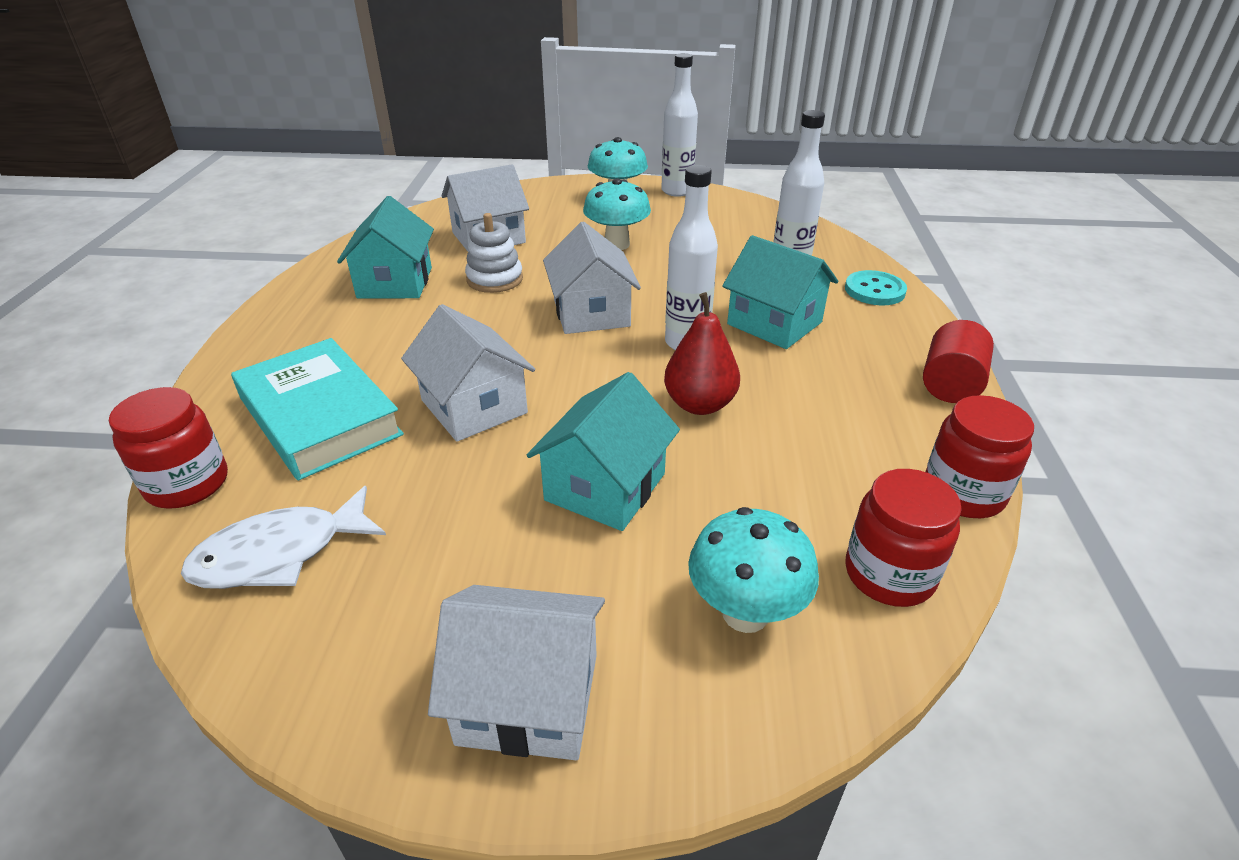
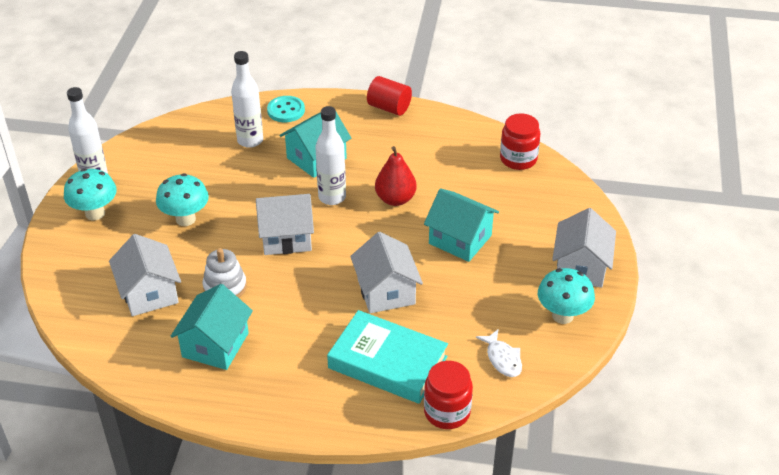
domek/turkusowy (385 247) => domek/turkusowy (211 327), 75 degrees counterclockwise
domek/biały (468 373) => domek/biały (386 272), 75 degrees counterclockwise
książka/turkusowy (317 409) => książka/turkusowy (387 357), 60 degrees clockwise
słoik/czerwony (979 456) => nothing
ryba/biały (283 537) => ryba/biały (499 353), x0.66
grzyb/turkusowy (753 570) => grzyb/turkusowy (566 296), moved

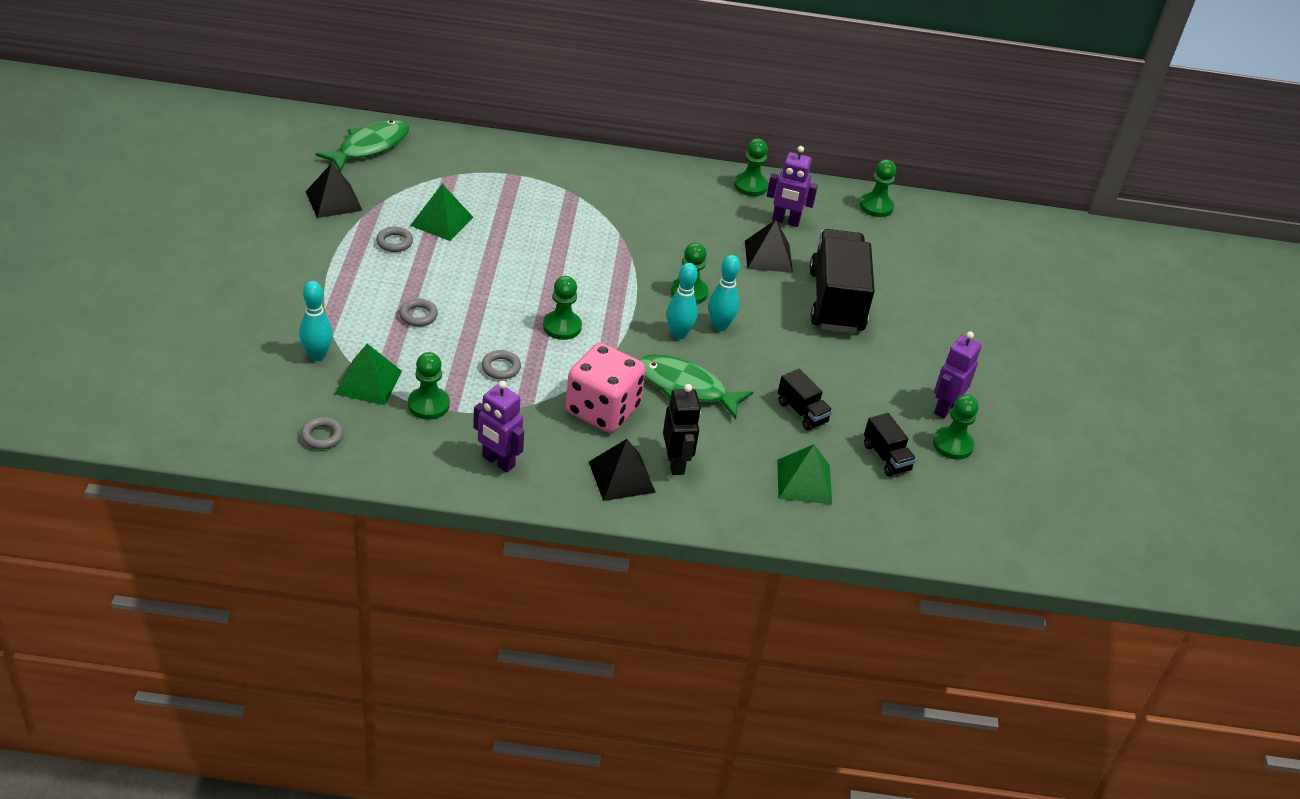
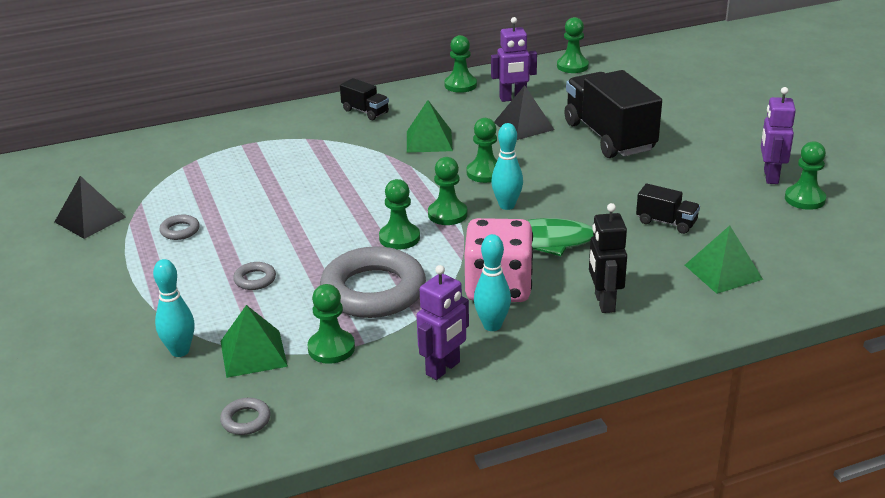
ryba/zielony (362 146) => nothing
piramida/zielony (441 212) => piramida/zielony (430 126), moved
kręgiel/turkusowy (724 293) => kręgiel/turkusowy (492 282), moved
pierścień/szary (501 365) => pierścień/szary (373 282), x2.45
robot/fioletowy (498 426) => robot/fioletowy (443 322), 60 degrees counterclockwise
robot/czarny (682 429) => robot/czarny (608 258), 150 degrees counterclockwise
ciężarówka/czarny (890 445) => ciężarówka/czarny (364 99), moved
piramida/czarny (622 470) => nothing
nothing => pionek/zielony (448 191)

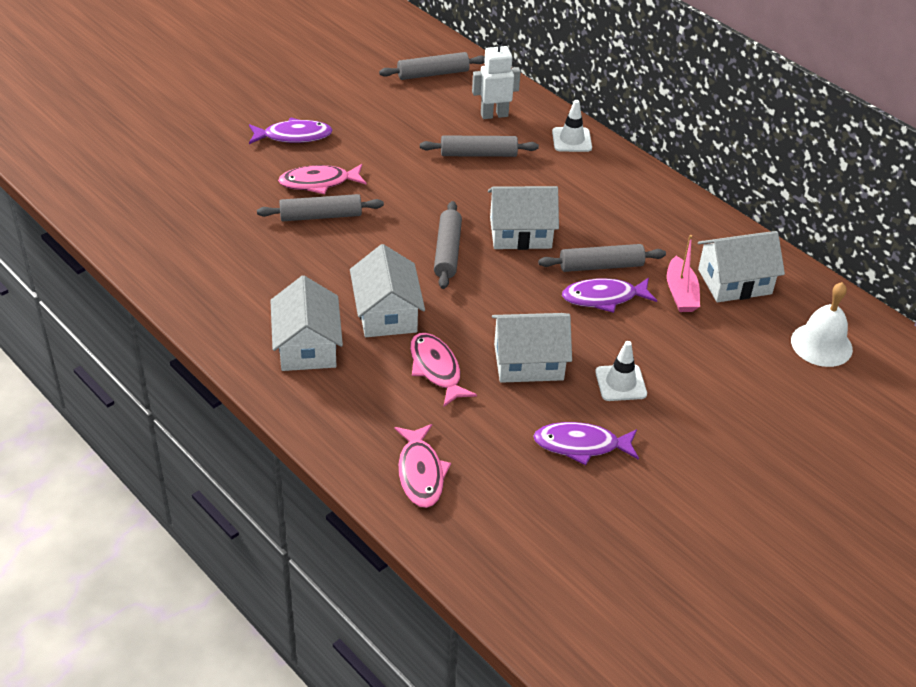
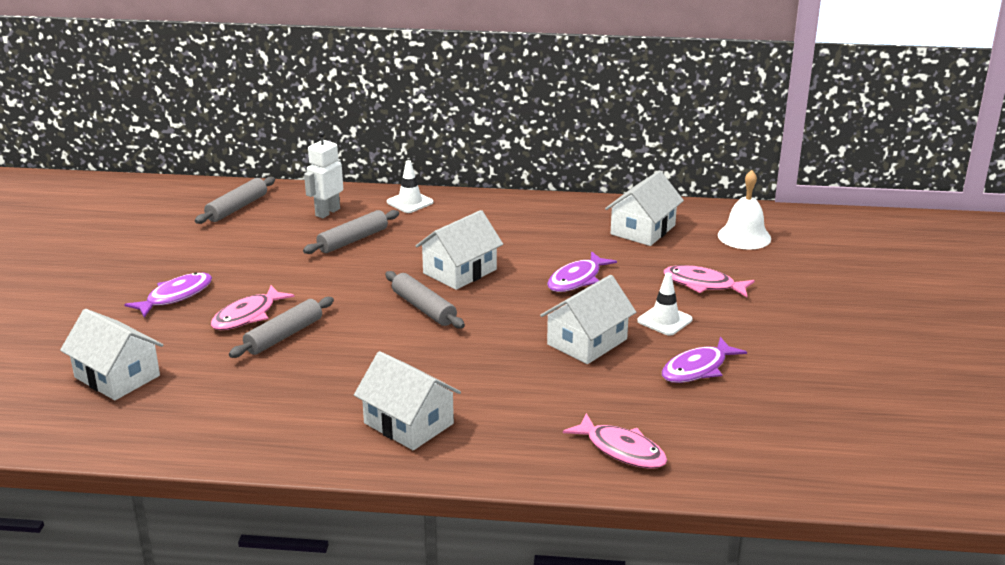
łódka/różowy (683 273) => nothing
domek/biały (387 290) => domek/biały (111 354), moved
wałek do ciasta/szary (602 258) => nothing
ryba/różowy (443 370) => ryba/różowy (709 281), moved

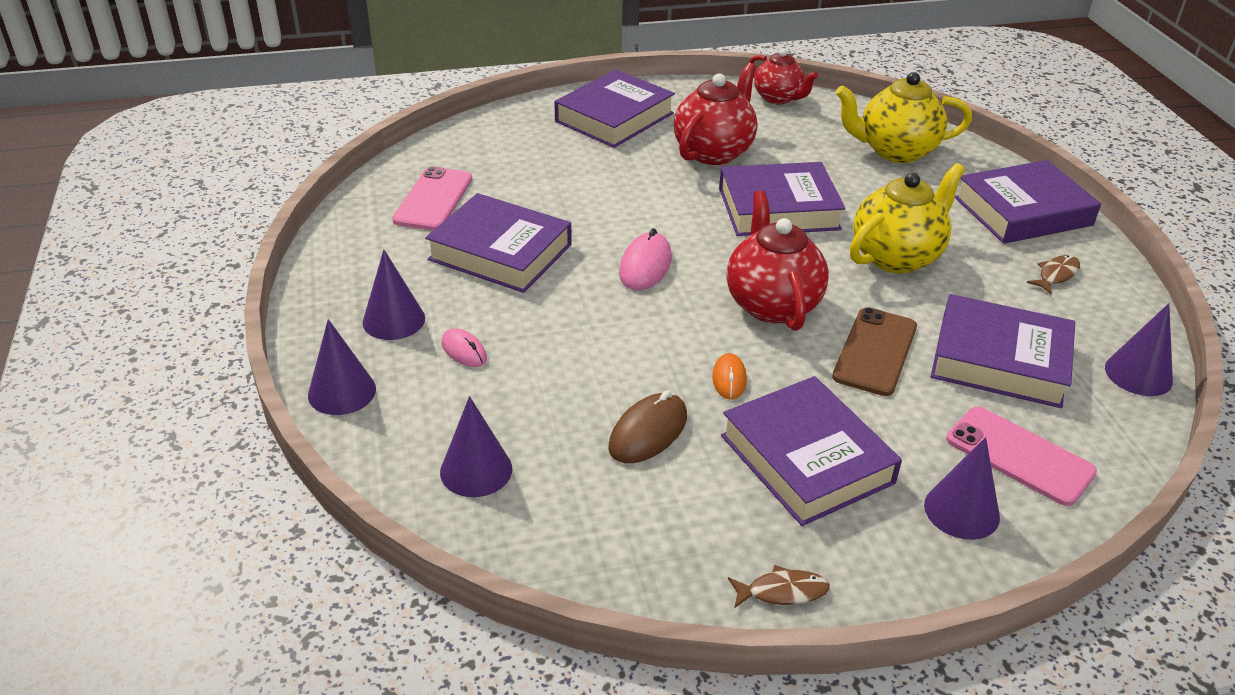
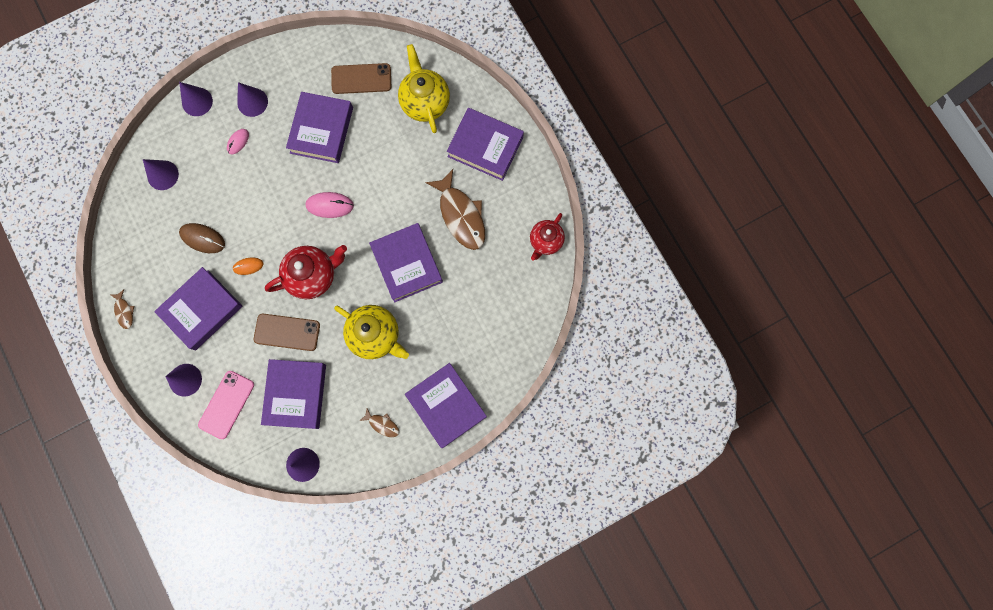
imbryk/czerwony (715 114) => ryba/brązowy (455 209)
imbryk/żółty (904 117) => imbryk/żółty (424 88), moved
telefon/różowy (432 198) => telefon/brązowy (361 78)

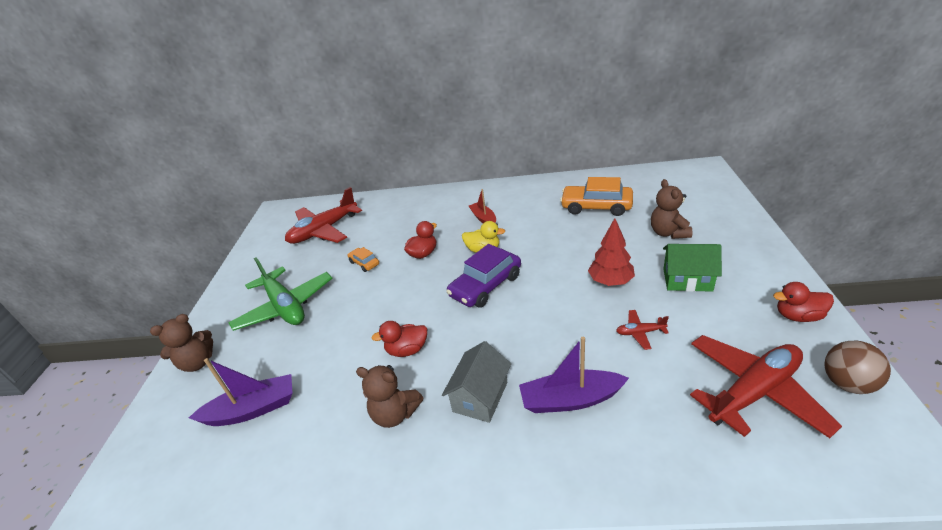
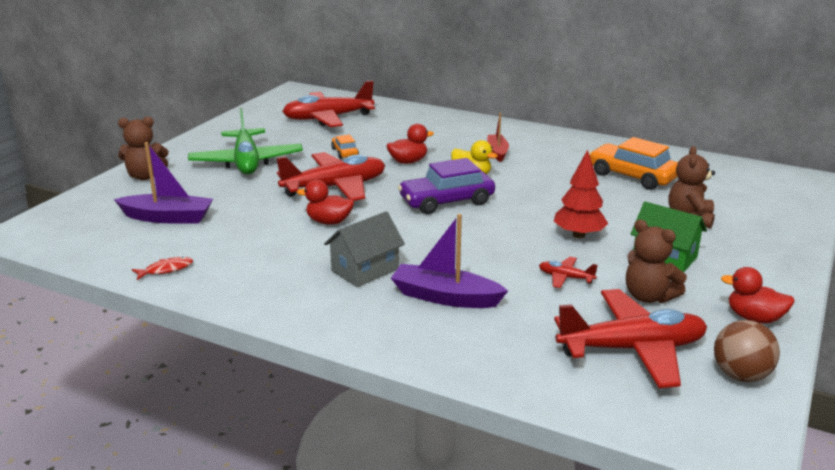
miś/brązowy (389 396) => miś/brązowy (656 261), moved
nothing => samolot/czerwony (330 176)
nothing => ryba/czerwony (162 268)

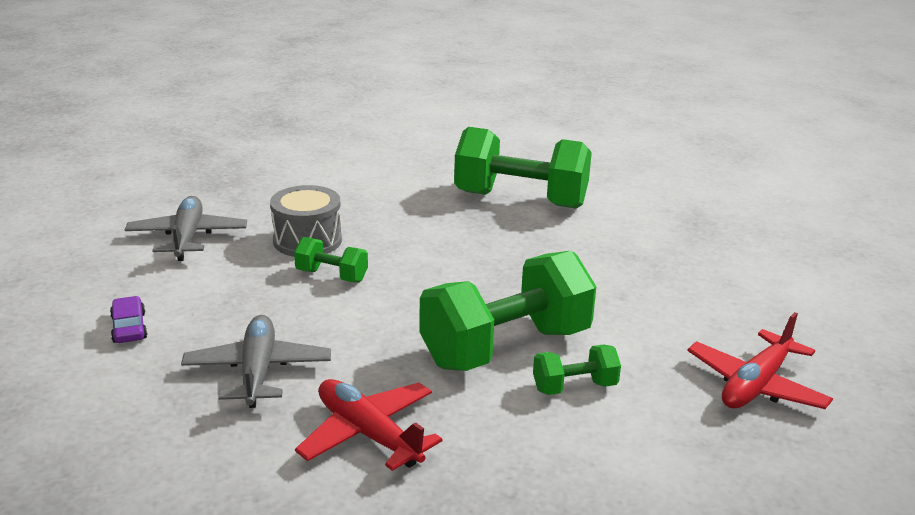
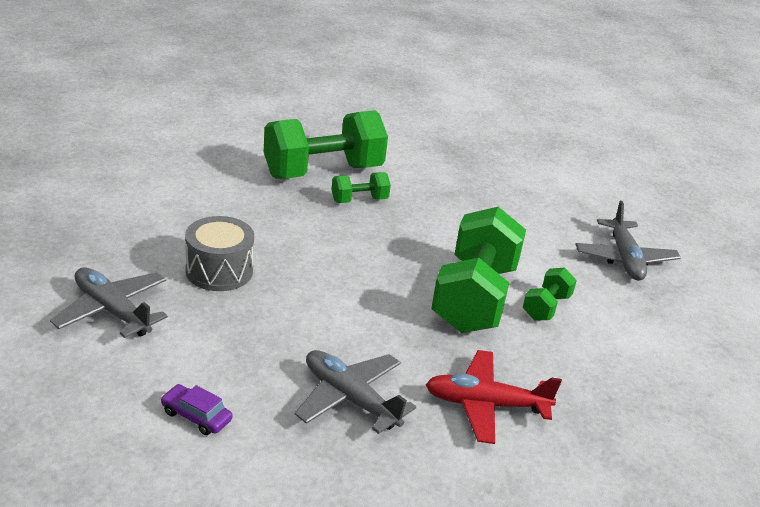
hantel/zielony (331 259) => hantel/zielony (361 187), moved
samolot/czerwony (760 360) => samolot/szary (628 241)

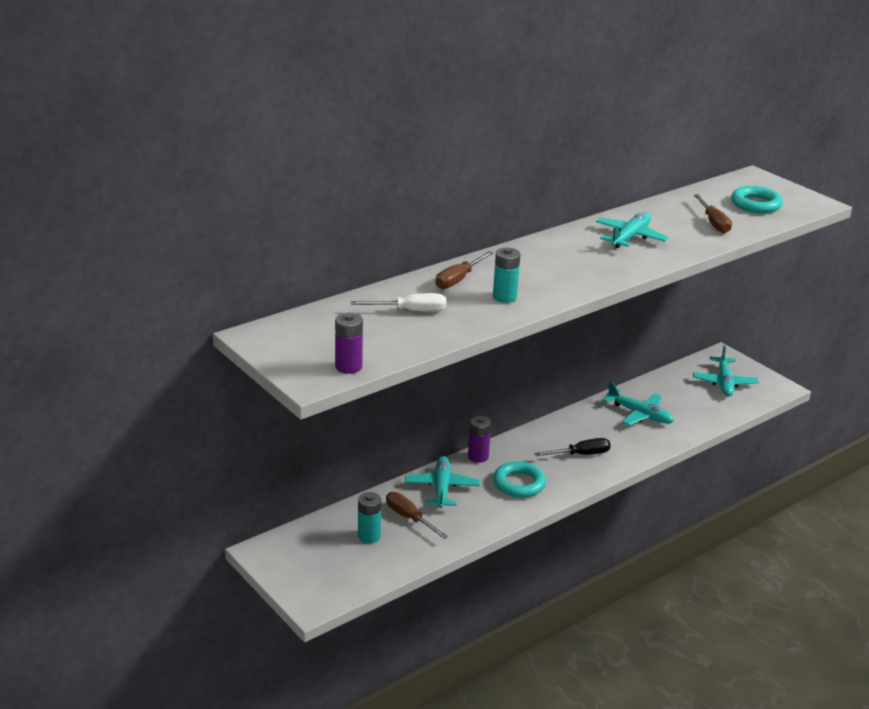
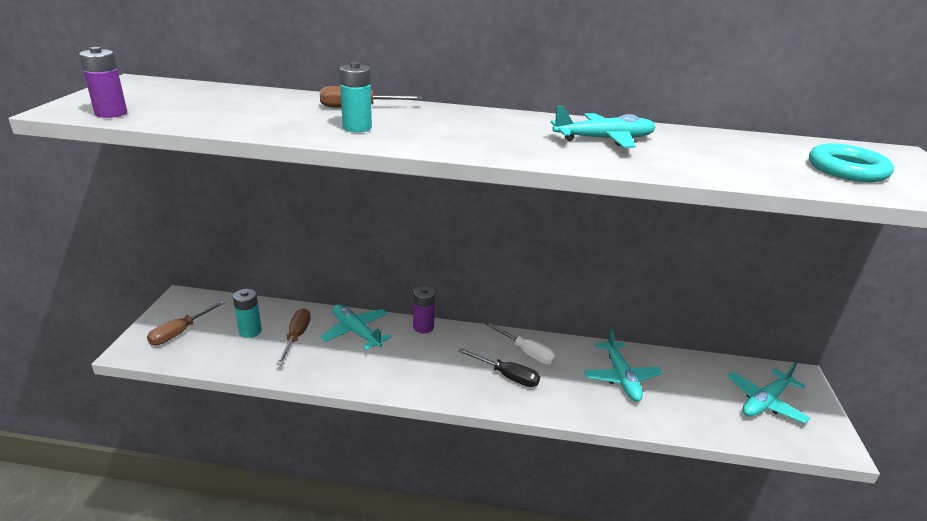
śrubokręt/brązowy (713 213) => śrubokręt/brązowy (186 323), moved
śrubokręt/biały (398 302) => śrubokręt/biały (521 343), moved
samolot/turkusowy (442 482) => samolot/turkusowy (355 327), 90 degrees counterclockwise
pierścień/turkusowy (519 479) => nothing

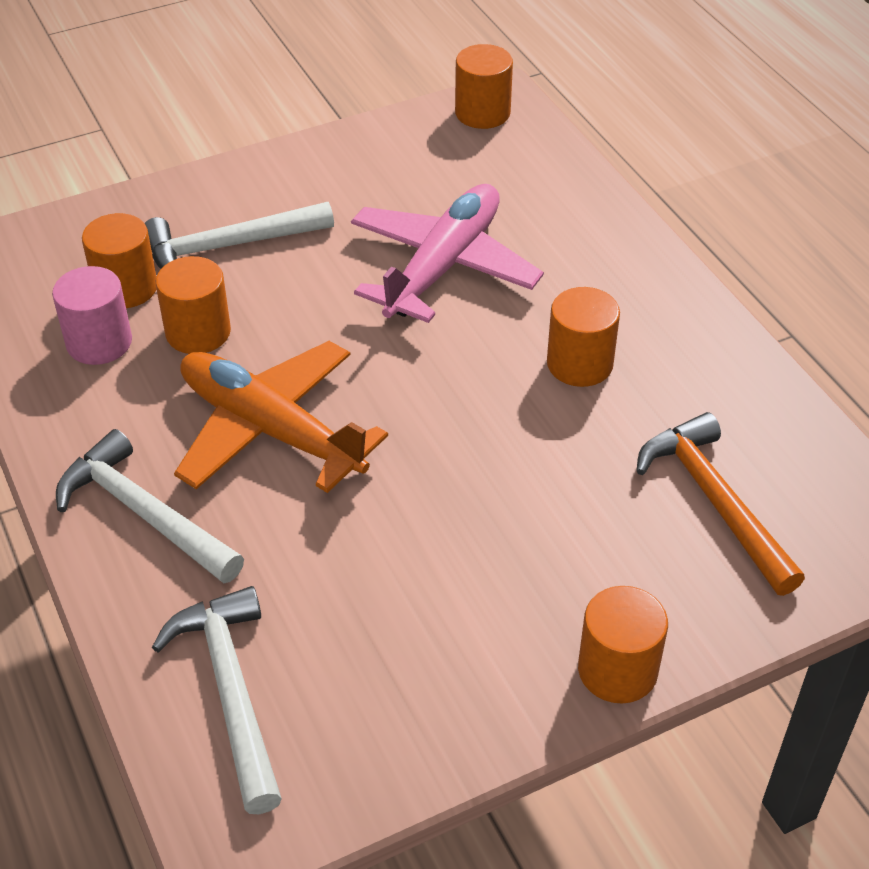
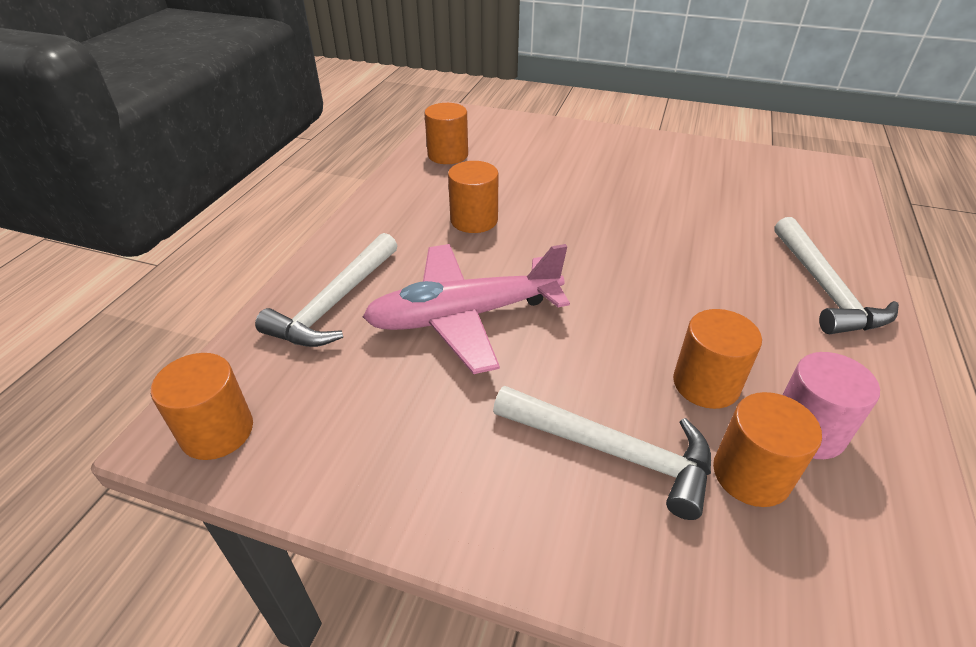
samolot/pomarańczowy (281 417) => nothing
młotek/pomarańczowy (720 504) => nothing
młotek/biały (217 700) => młotek/biały (326 290), moved
walec/pomarańczowy (623 644) => walec/pomarańczowy (446 133), moved

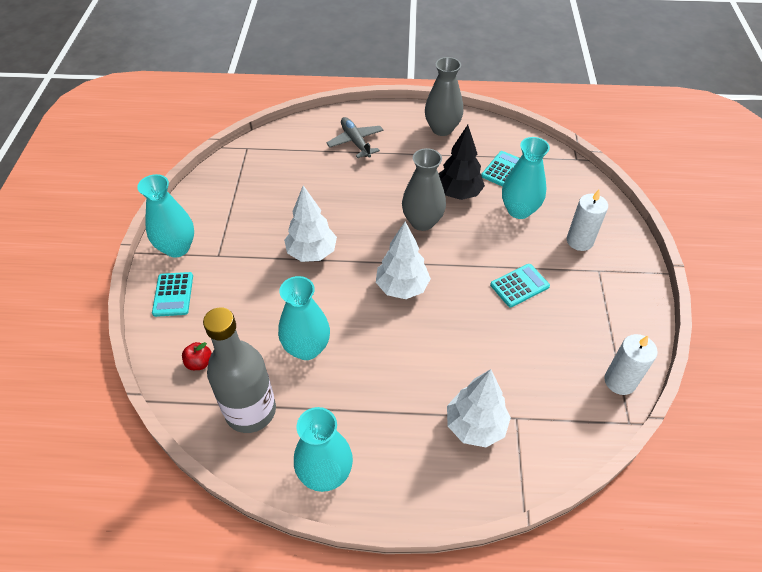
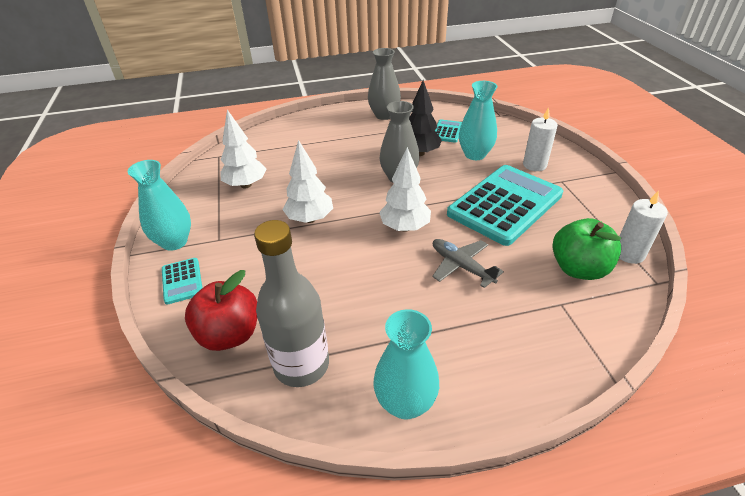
samolot/szary (355 137) => samolot/szary (468 263), moved
kalkulator/turkusowy (520 285) => kalkulator/turkusowy (505 205), x2.31
wazon/turkusowy (304 318) => nothing
jabłko/czerwony (197 356) => jabłko/czerwony (221 310), x2.21
drzewko/biały (479 408) => drzewko/biały (243 149), moved
nothing => jabłko/zielony (587 249)

